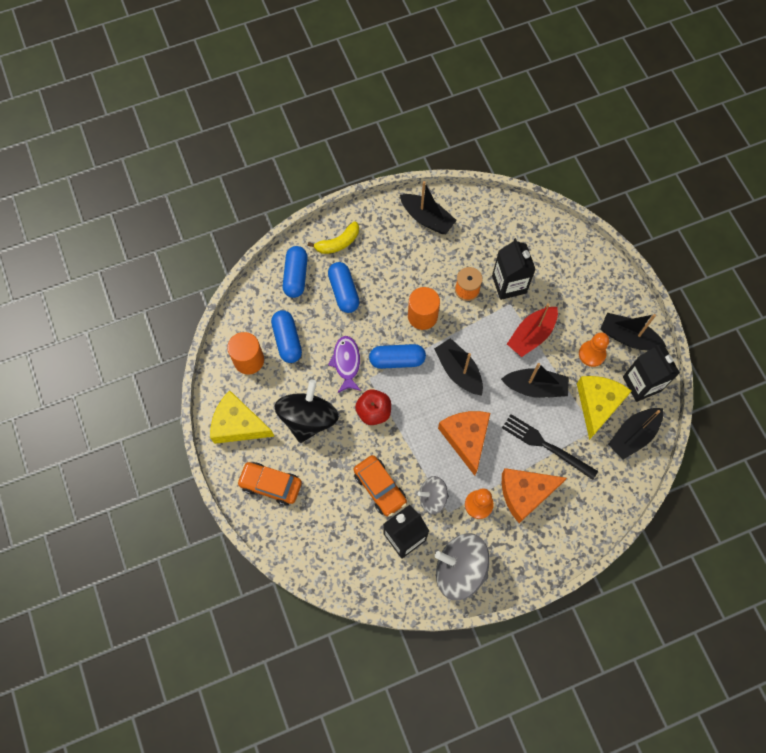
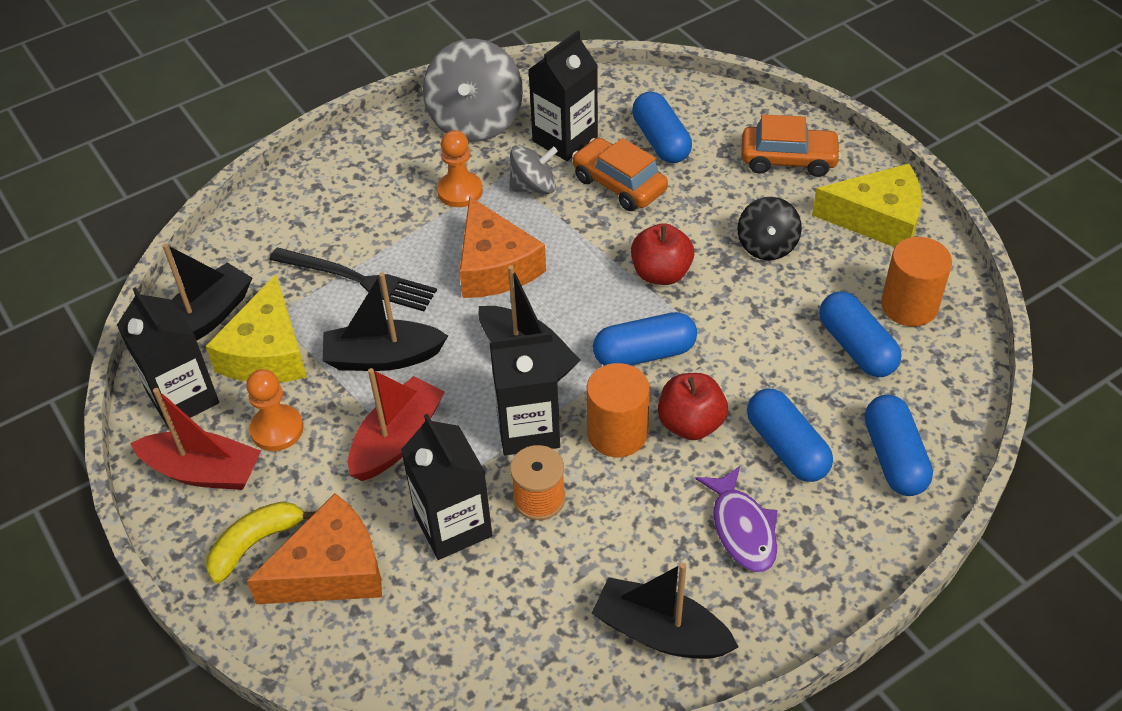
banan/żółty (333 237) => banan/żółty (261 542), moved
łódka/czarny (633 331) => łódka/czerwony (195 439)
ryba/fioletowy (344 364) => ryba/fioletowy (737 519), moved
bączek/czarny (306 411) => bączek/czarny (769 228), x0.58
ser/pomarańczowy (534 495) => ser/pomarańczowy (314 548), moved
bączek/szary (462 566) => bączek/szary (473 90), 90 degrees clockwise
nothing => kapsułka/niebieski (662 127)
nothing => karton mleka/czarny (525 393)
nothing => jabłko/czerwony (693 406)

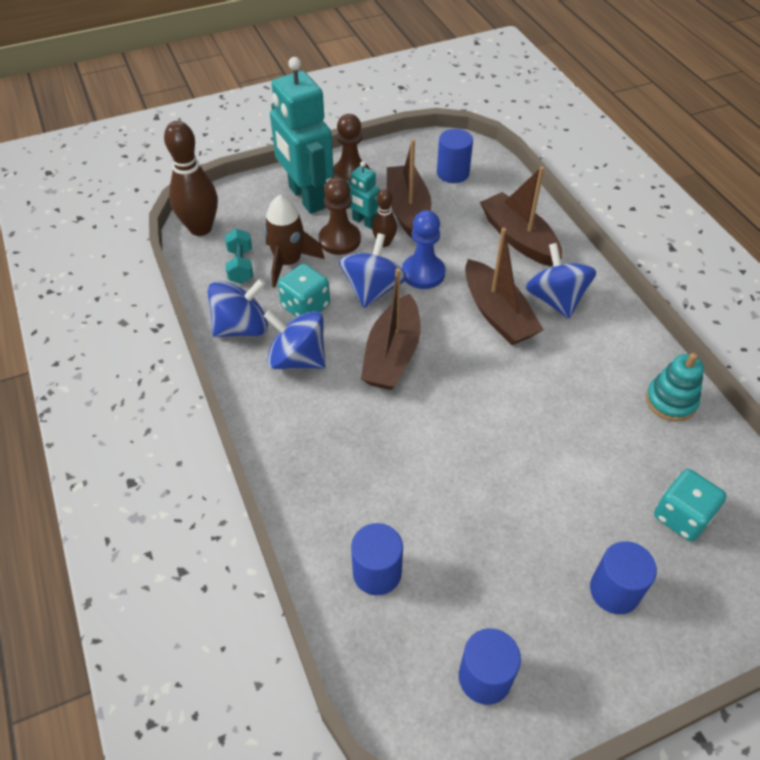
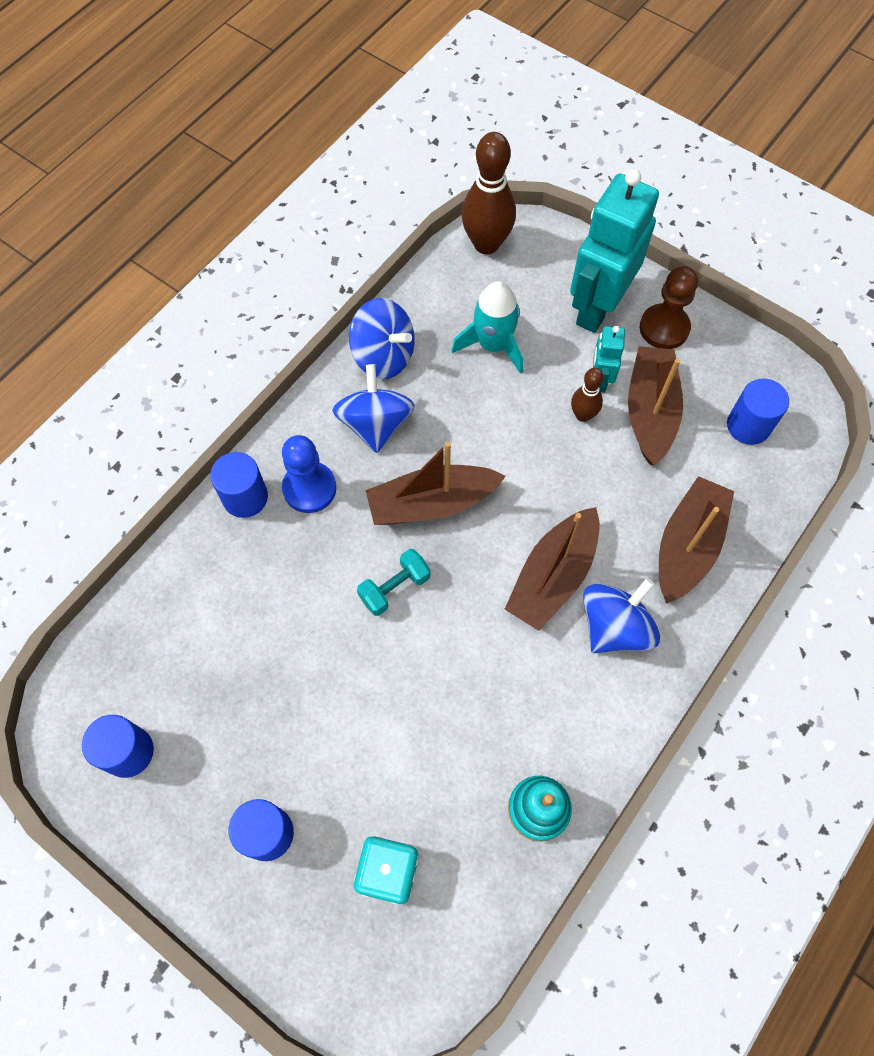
łódka/brązowy (409 188) => łódka/brązowy (655 405), 45 degrees counterclockwise
pionek/brązowy (340 216) => nothing
rakieta/brązowy (294 241) => rakieta/turkusowy (487 327)
pionek/niebieski (424 249) => pionek/niebieski (309 474), moved
hantel/turkusowy (239 256) => hantel/turkusowy (393 582), moved
bączek/niebieski (373 270) => nothing
kostka do gry/turkusowy (304 290) => nothing
walec/niebieski (377 559) => walec/niebieski (239 485), moved

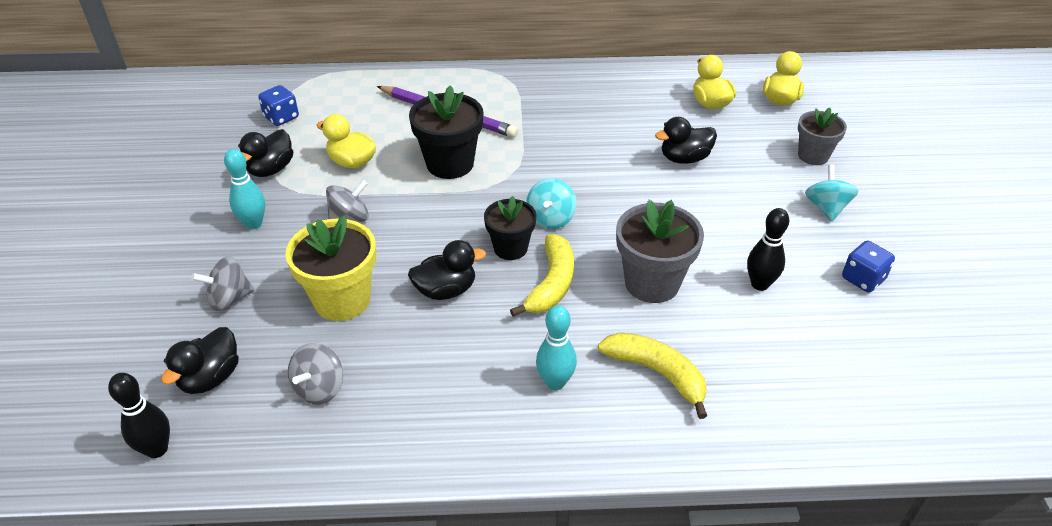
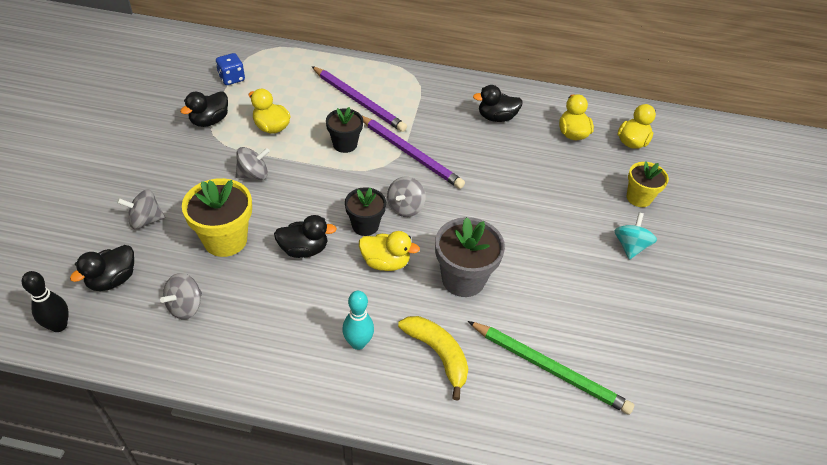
doniczka/czarny (446 132) => doniczka/czarny (344 130), x0.64
doniczka/szary (822 136) => doniczka/żółty (648 184)
kaczka/czarny (686 140) => kaczka/czarny (498 103), moved
kręgiel/turkusowy (244 189) => nothing
bączek/turkusowy (551 203) => bączek/szary (406 196)
kręgiel/czarny (768 249) => nothing
banan/żółty (542 275) => kaczka/żółty (389 251)
kostka do gry/niebieski (868 267) => nothing
nothing => ołówek/fioletowy (413 152)
nothing => ołówek/zielony (551 368)

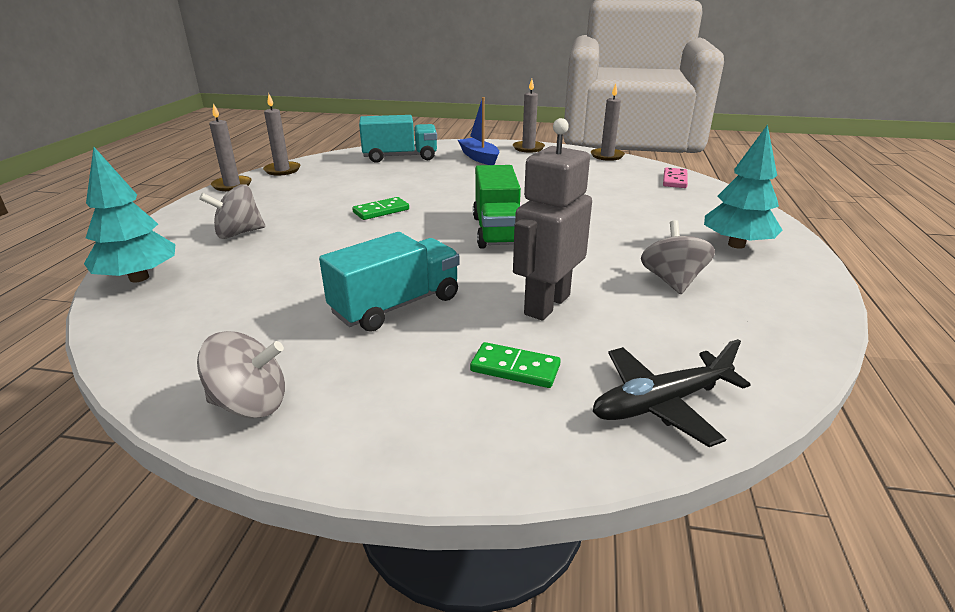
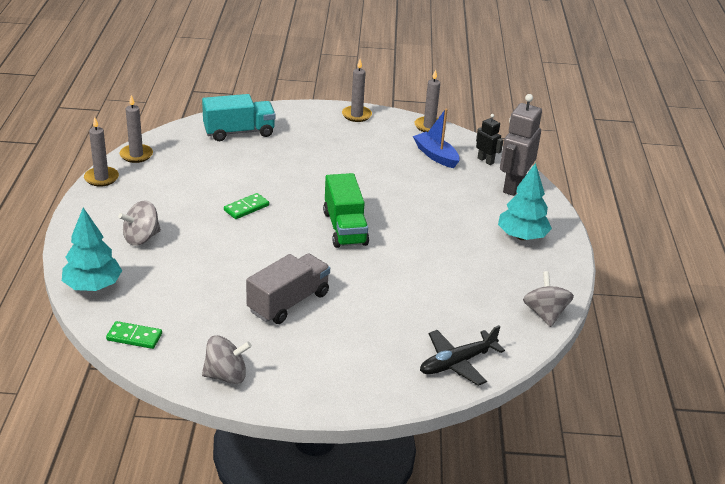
łódka/niebieski (478 131) => łódka/niebieski (436 138), moved
robot/szary (552 219) => robot/szary (521 145), moved
kostka domina/różowy (675 177) => robot/czarny (489 139)
bączek/szary (678 257) => bączek/szary (548 299), moved
ciężarówka/turkusowy (389 282) => ciężarówka/szary (288 289)
kostka domina/zielony (515 365) => kostka domina/zielony (134 335), moved

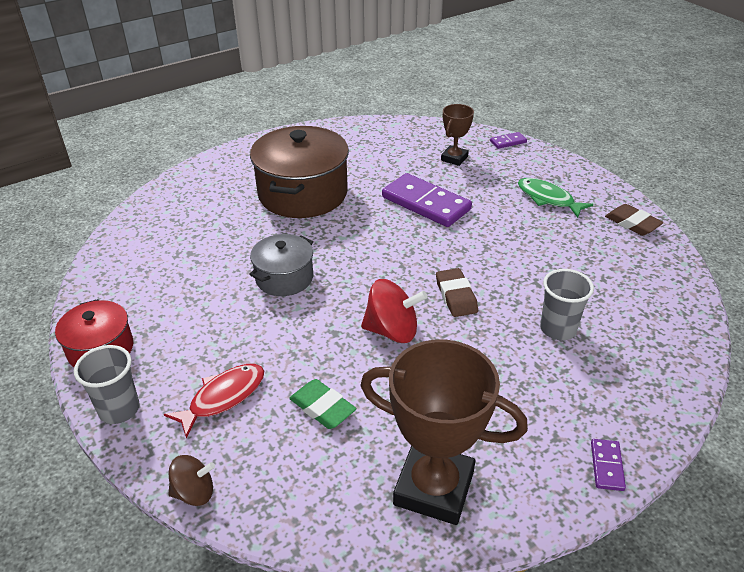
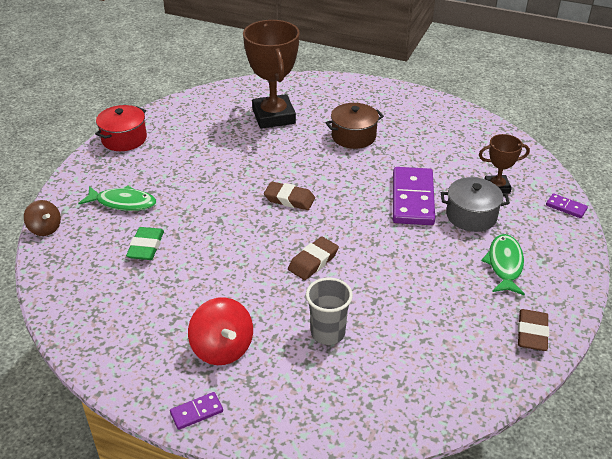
garnek/brązowy (299 172) => garnek/brązowy (354 126), x0.56
garnek/szary (281 265) => garnek/szary (475 204), moved
bączek/czerwony (394 311) => bączek/czerwony (220 331), moved
puchar/brązowy (444 432) => puchar/brązowy (271 74), moved
szklanka/szary (107 384) => nothing
ryba/czerwony (214 401) => ryba/zielony (117 198)
nothing => gumka do mazania/brązowy (289 196)

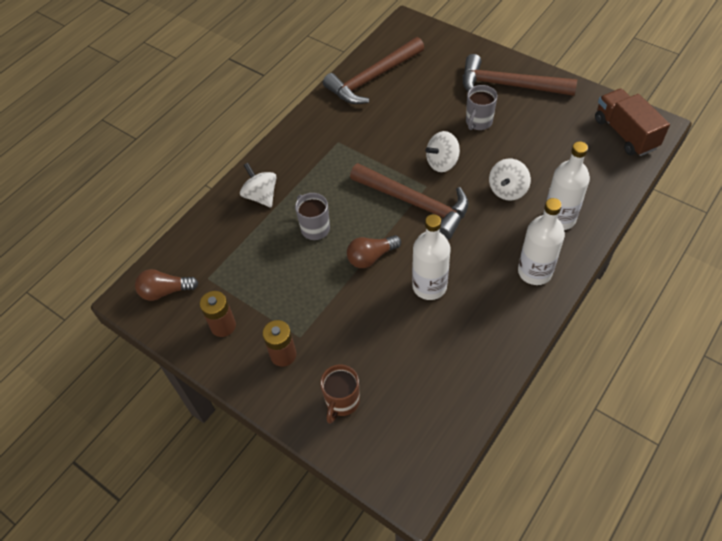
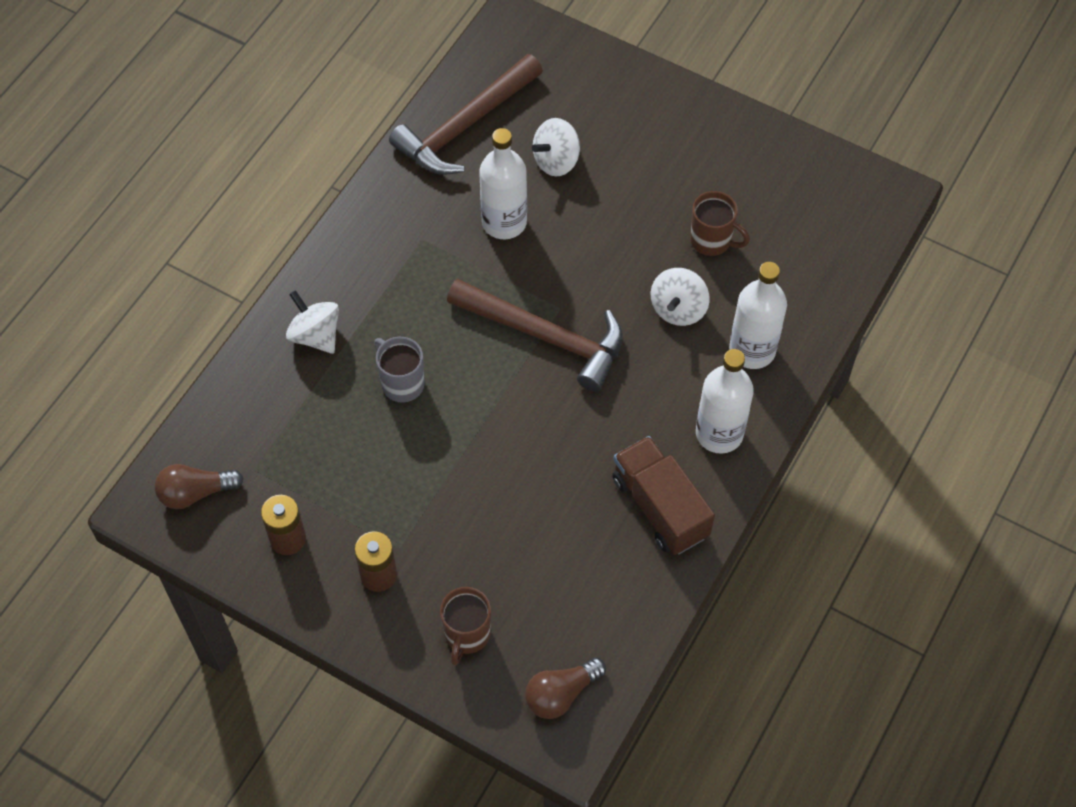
młotek/brązowy (520 75) => nothing
kubek/szary (481 107) => nothing
ciężarówka/brązowy (632 122) => ciężarówka/brązowy (663 495), moved
bączek/biały (442 151) => bączek/biały (556 147), moved
butelka/biały (431 257) => butelka/biały (503 183), moved
żarówka/brązowy (374 251) => żarówka/brązowy (565 688), moved
nothing => kubek/brązowy (720 223)

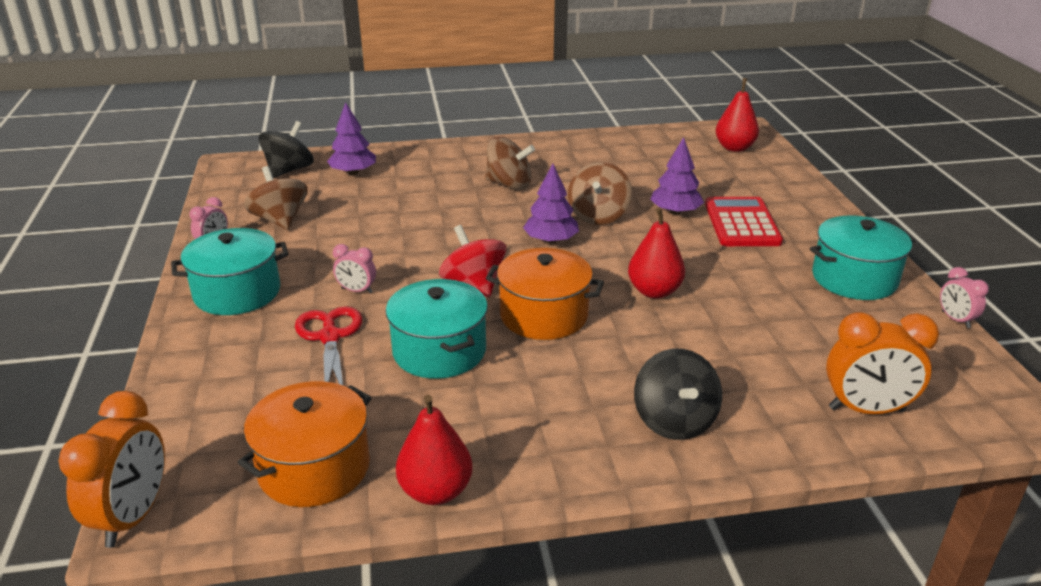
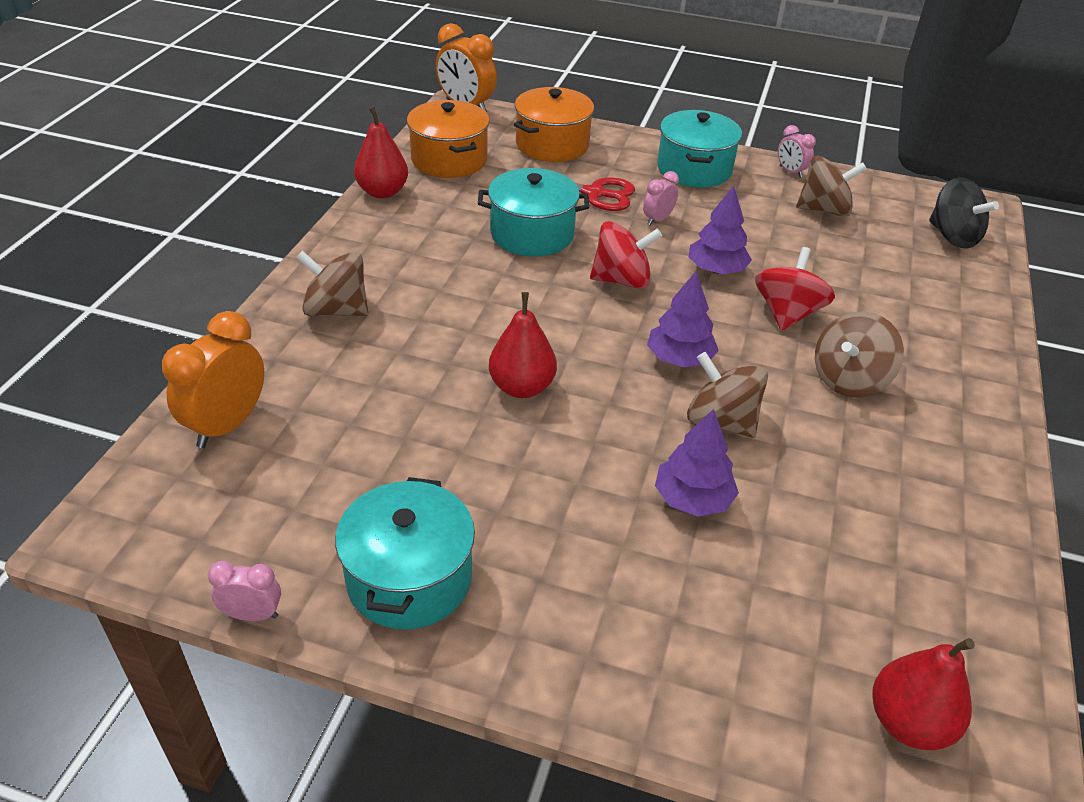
drzewko/fioletowy (351 138) => drzewko/fioletowy (720 230), moved
kalkulator/czerwony (744 221) => nothing
garnek/pomarańczowy (545 294) => garnek/pomarańczowy (554 124), moved
bączek/czarny (678 394) => bączek/brązowy (332 283)
nothing => bączek/czerwony (795 289)

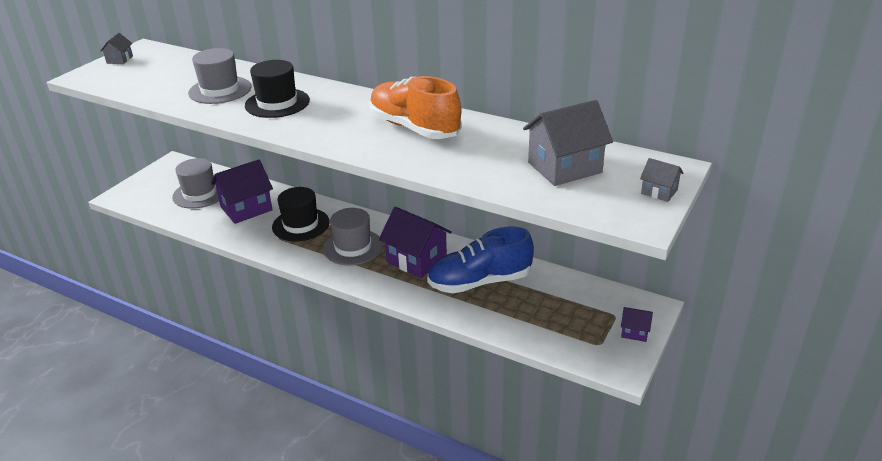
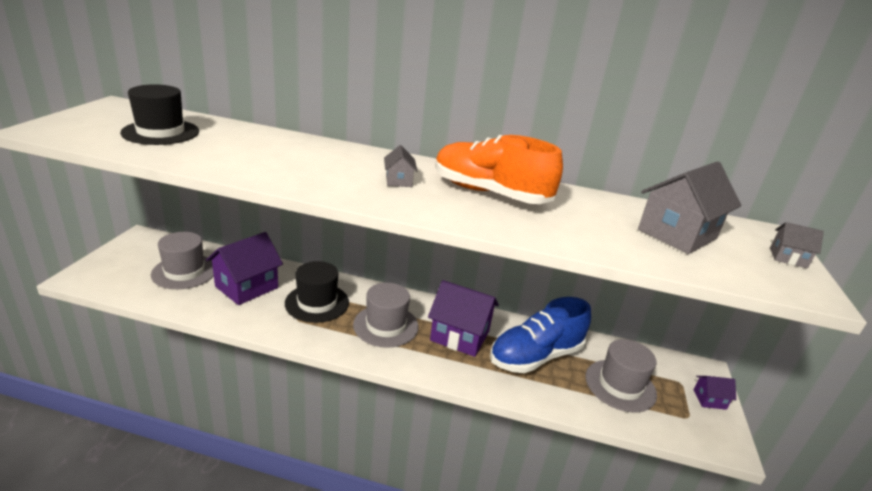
domek/szary (116 48) => domek/szary (400 166), moved
kapelusz/szary (219 76) => kapelusz/szary (621 375), moved
kapelusz/czarny (277 89) => kapelusz/czarny (159 114), moved

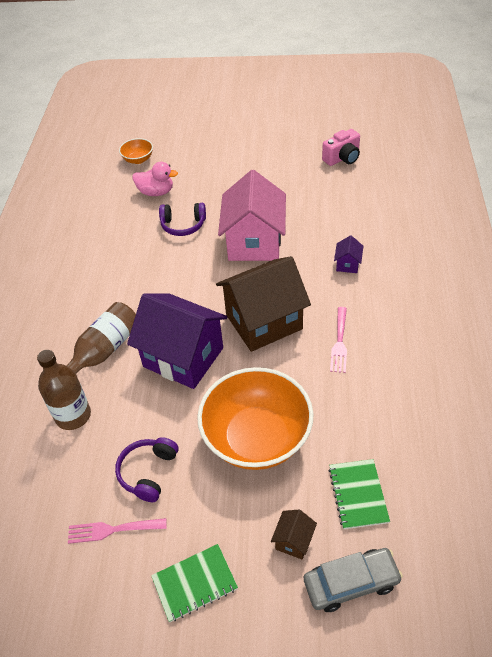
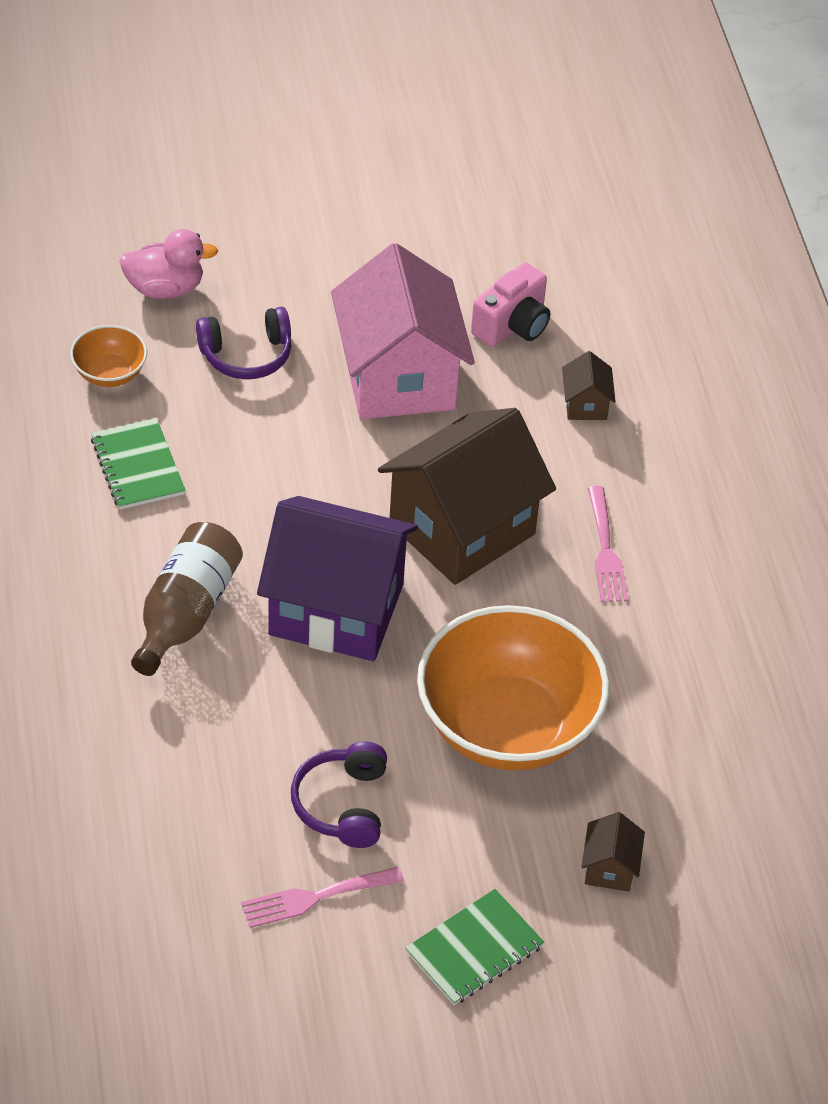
aparat fotograficzny/różowy (341 147) => aparat fotograficzny/różowy (510 305), moved
miska/pomarańczowy (136 151) => miska/pomarańczowy (108 356), moved
domek/fioletowy (348 254) => domek/brązowy (589 385)
butelka/brązowy (64 390) => nothing
zeszyt/zielony (359 494) => zeszyt/zielony (138 464), moved
samochód/szary (353 580) => nothing

